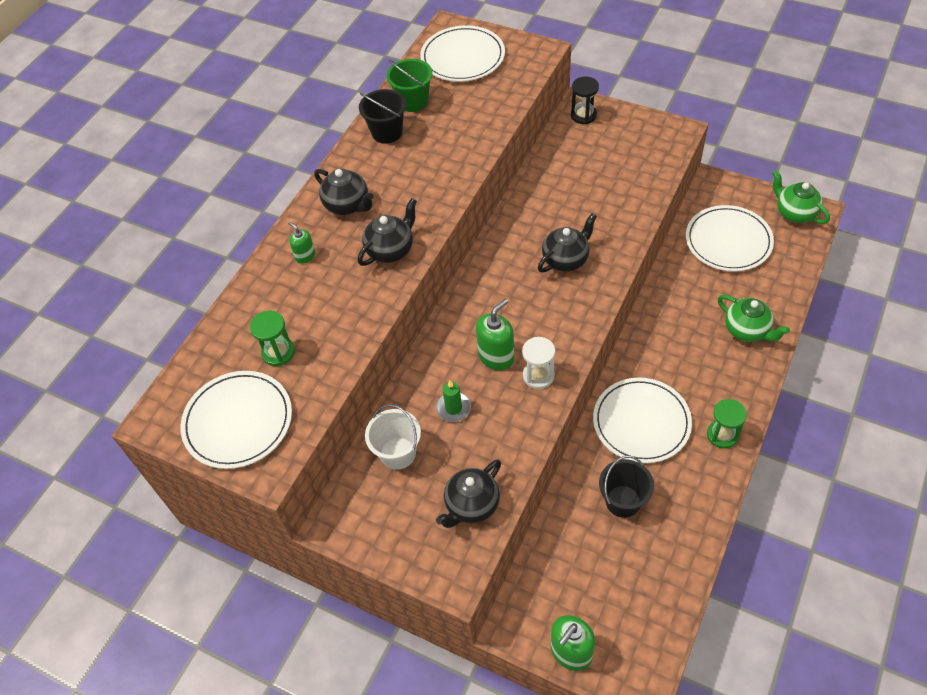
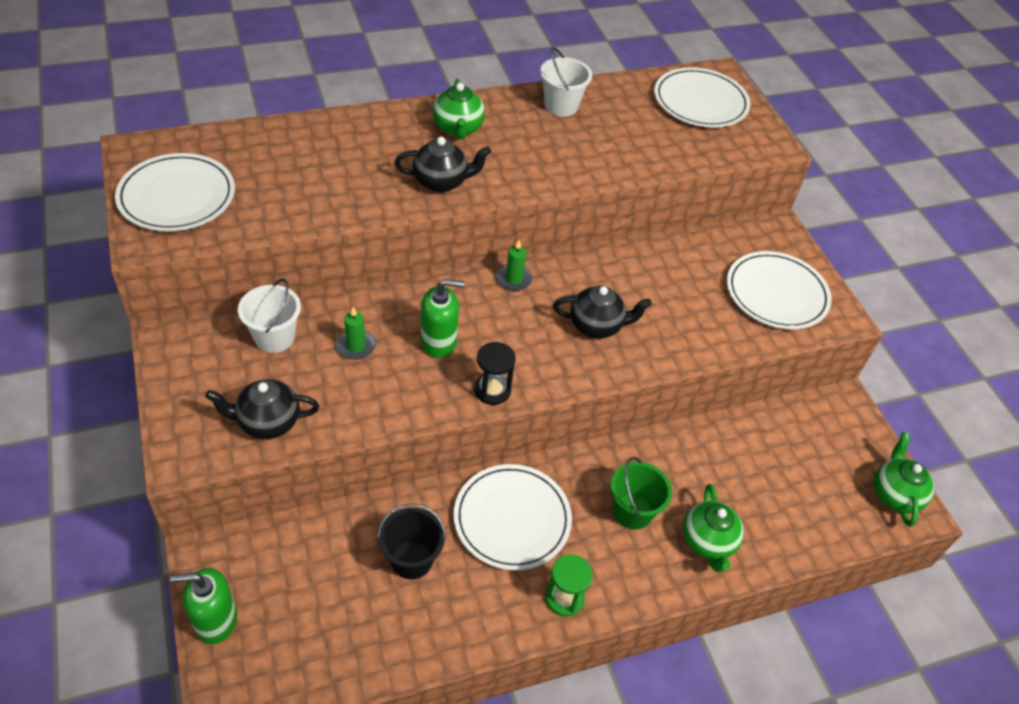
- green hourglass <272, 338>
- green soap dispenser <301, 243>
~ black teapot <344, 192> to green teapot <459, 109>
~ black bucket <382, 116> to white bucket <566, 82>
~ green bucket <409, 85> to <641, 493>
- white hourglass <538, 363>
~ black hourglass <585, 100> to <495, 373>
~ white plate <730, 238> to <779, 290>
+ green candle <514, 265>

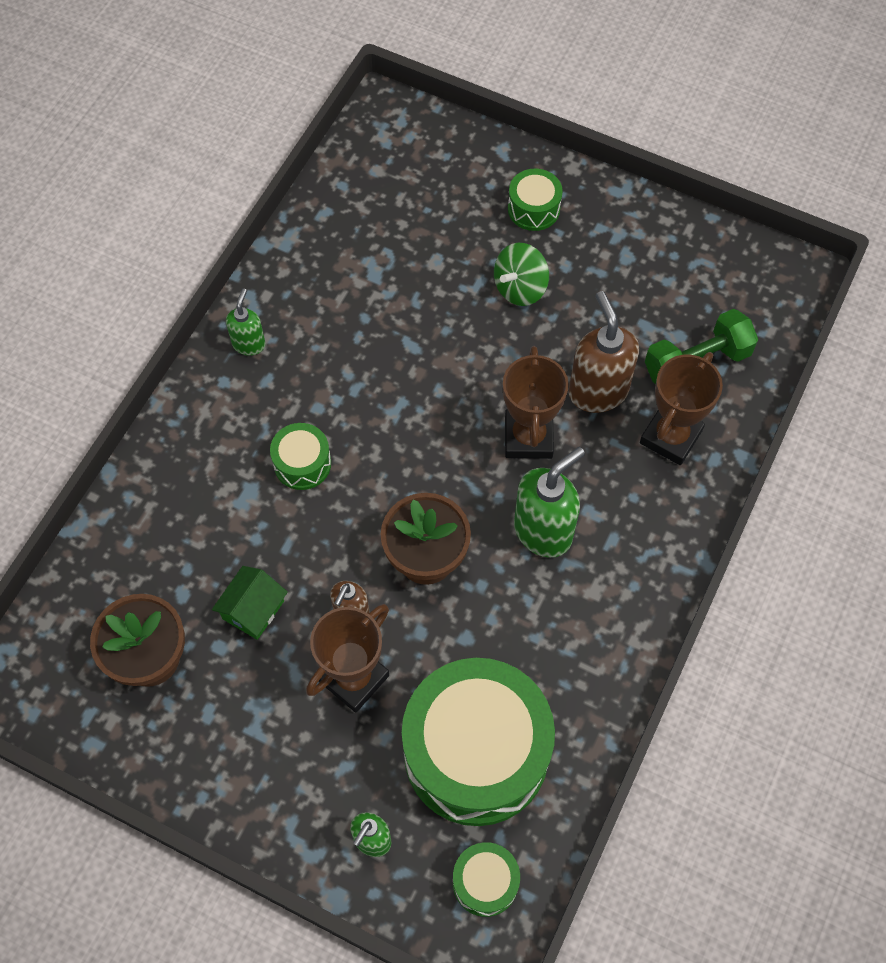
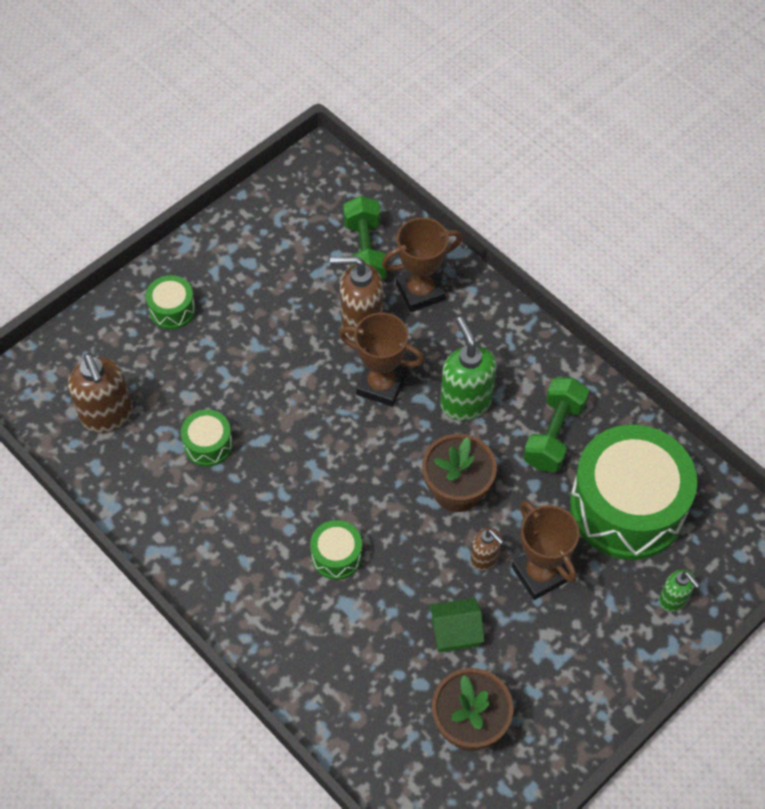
~ green house <250, 603> = <456, 625> 60 degrees counterclockwise
- green soap dispenser <246, 322>
~ green drum <486, 879> to <207, 438>
- green spinning top <521, 274>
~ brown trophy <681, 408> = <422, 264> 75 degrees counterclockwise
+ brown soap dispenser <100, 393>
+ green dumbbell <556, 424>

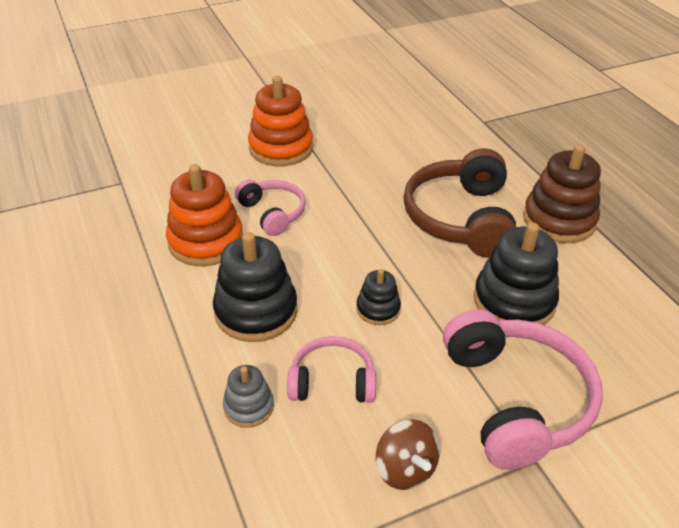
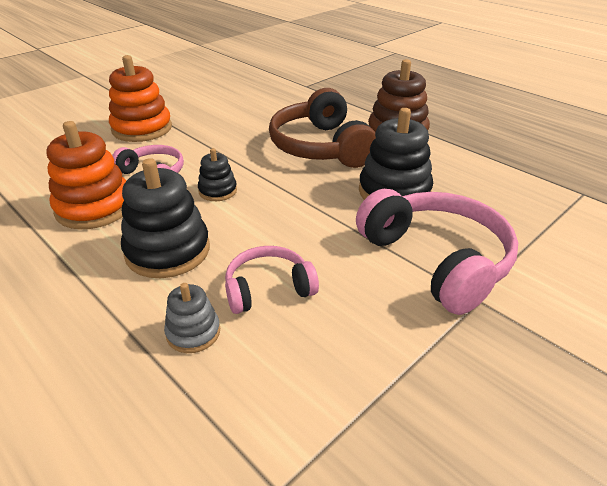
~ black stacking toy <378, 297> to <217, 174>
- brown spinning top <408, 454>

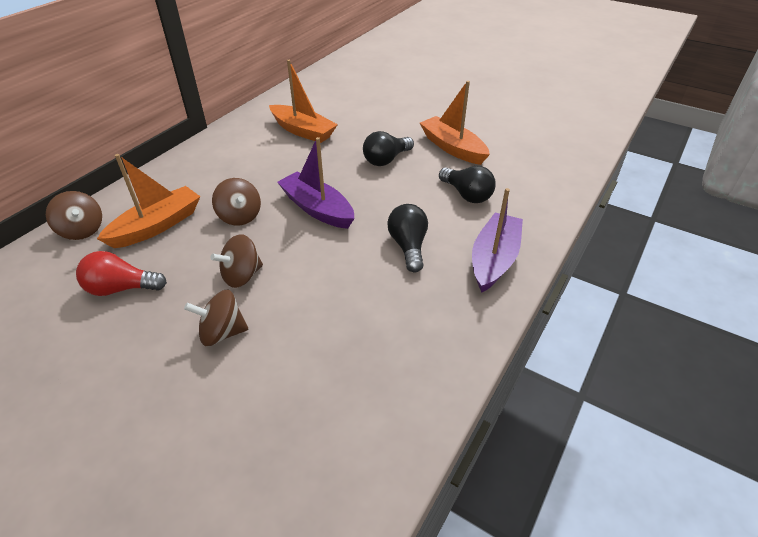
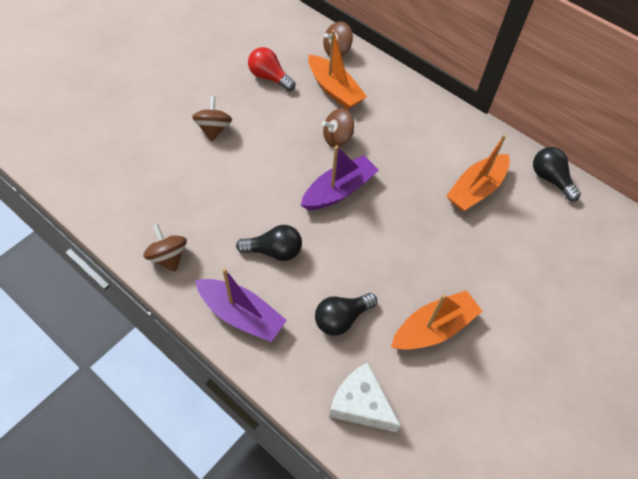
~ red light bulb <121, 273> = <271, 69> 60 degrees counterclockwise
~ brown spinning top <236, 261> to <165, 248>
~ black light bulb <388, 148> to <557, 174>
+ white cheese <365, 397>

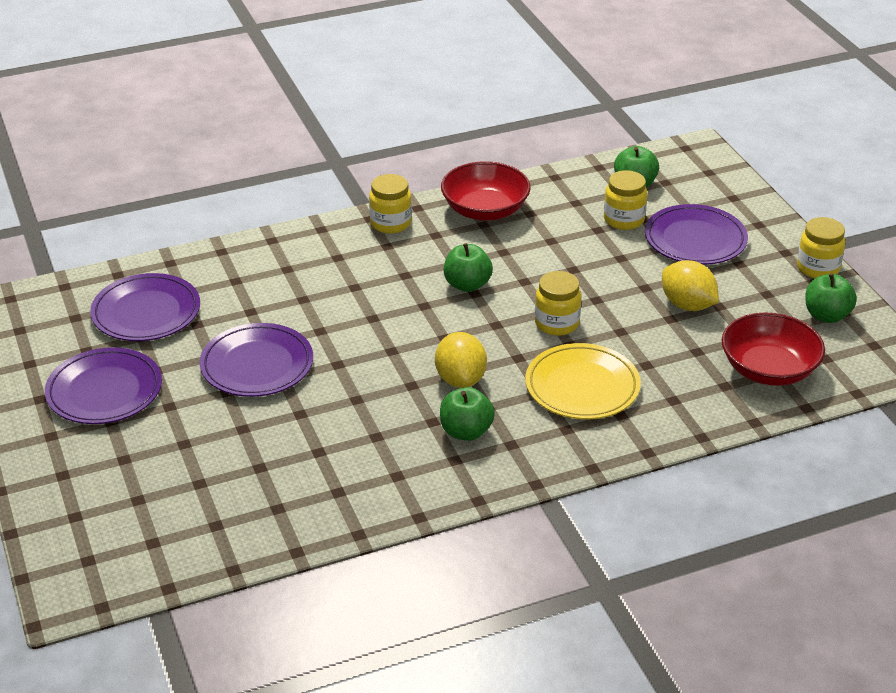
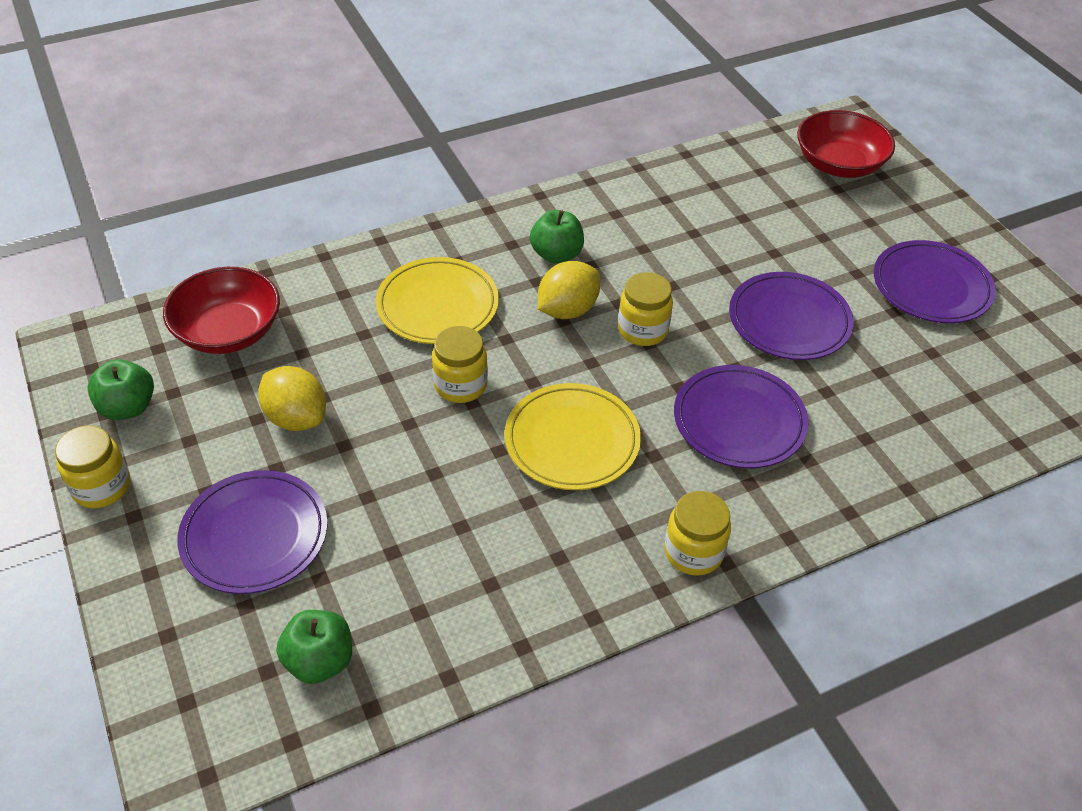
~ purple plate <145, 307> to <741, 417>
~ yellow lemon <461, 360> = <569, 290> 60 degrees clockwise
~ red bowl <486, 191> to <846, 144>
~ green apple <468, 267> to yellow plate <573, 436>
~ yellow jar <625, 200> to <645, 309>

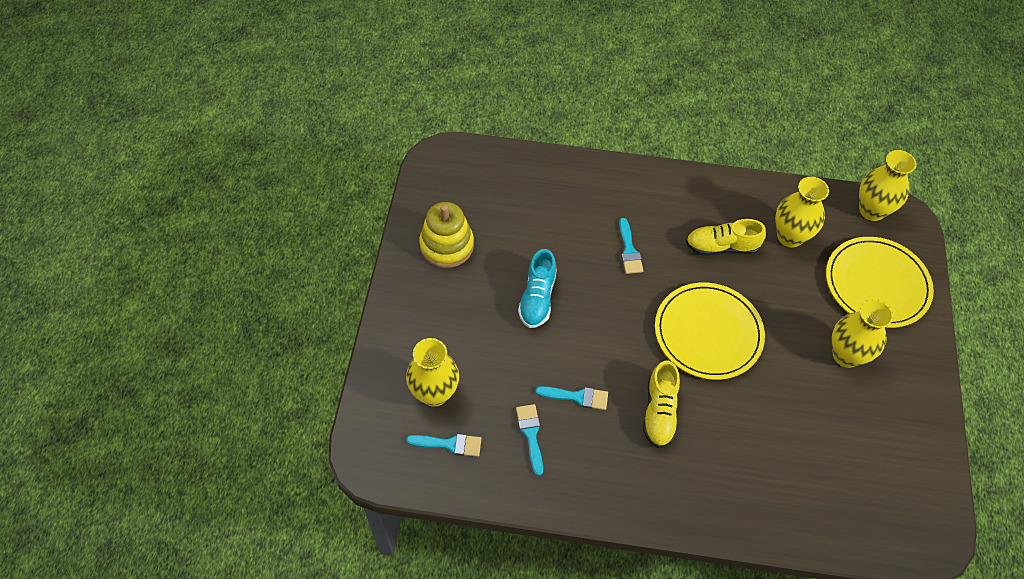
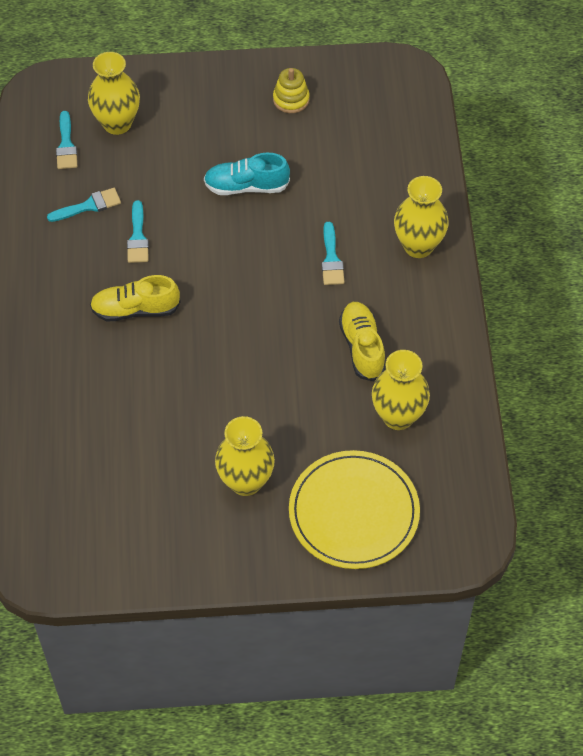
~ yellow stacking toy <446, 235> = <291, 90> x0.62
~ turquoise brush <631, 246> = <332, 253> 75 degrees counterclockwise
- yellow plate <710, 331>
~ yellow vase <888, 185> to <421, 217>

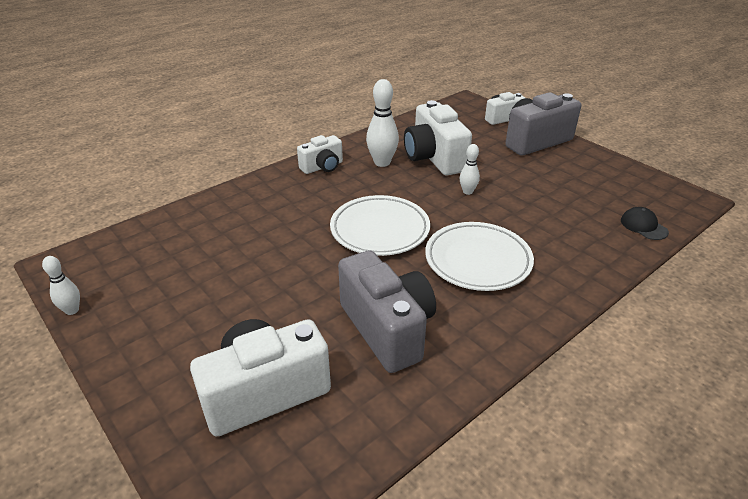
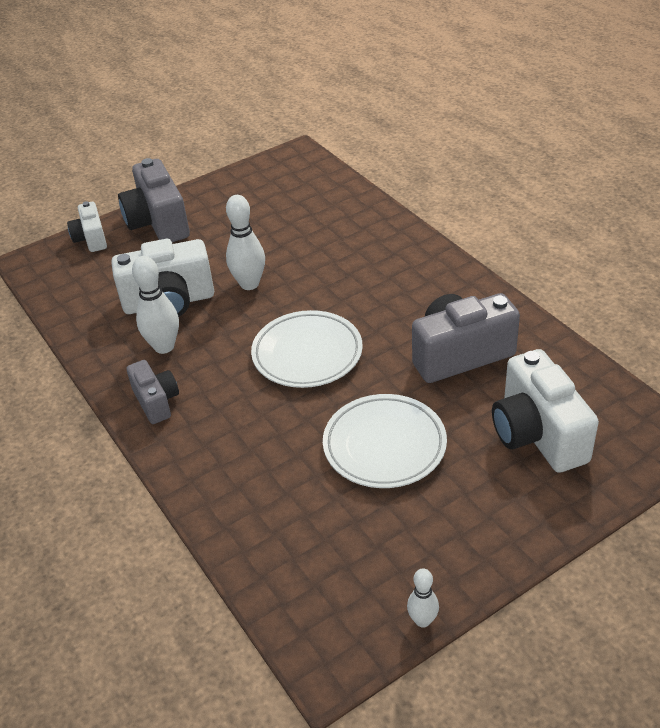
~ white camera <320, 154> to grey camera <152, 392>
~ white plate <479, 256> to <385, 441>
~ white bowling pin <470, 169> = <245, 242> x1.75
- black cap <645, 223>

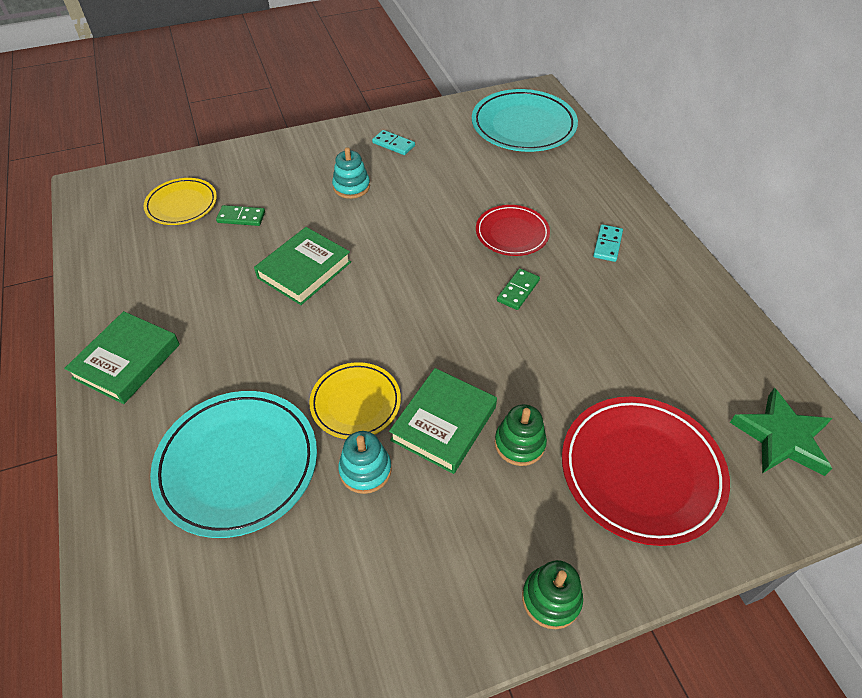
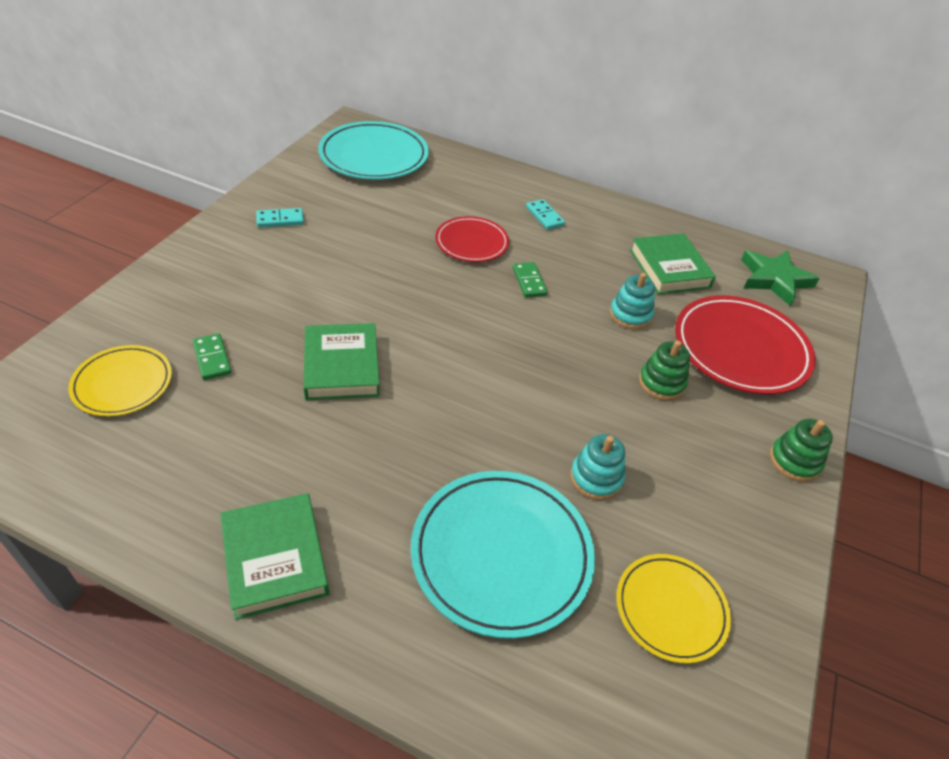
~ green domino <240, 215> = <212, 356> 75 degrees counterclockwise
~ yellow plate <355, 400> to <674, 608>
~ turquoise stacking toy <351, 173> to <632, 301>
~ green book <443, 421> to <673, 263>

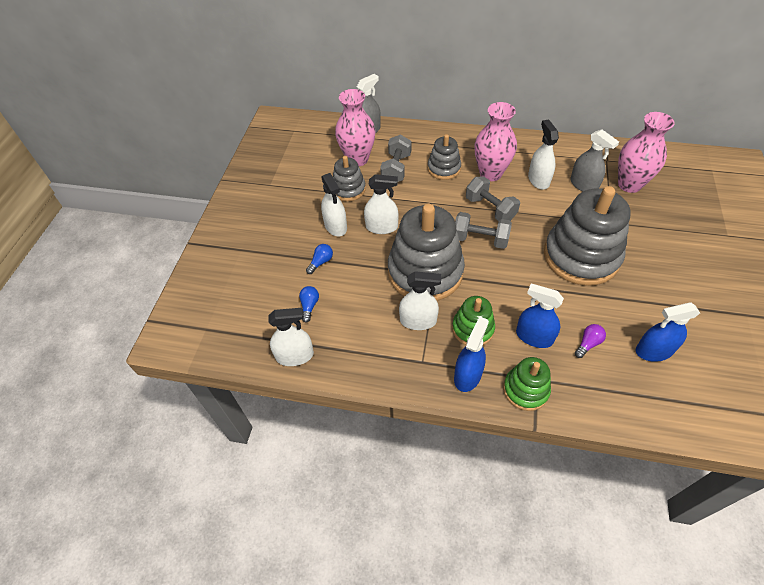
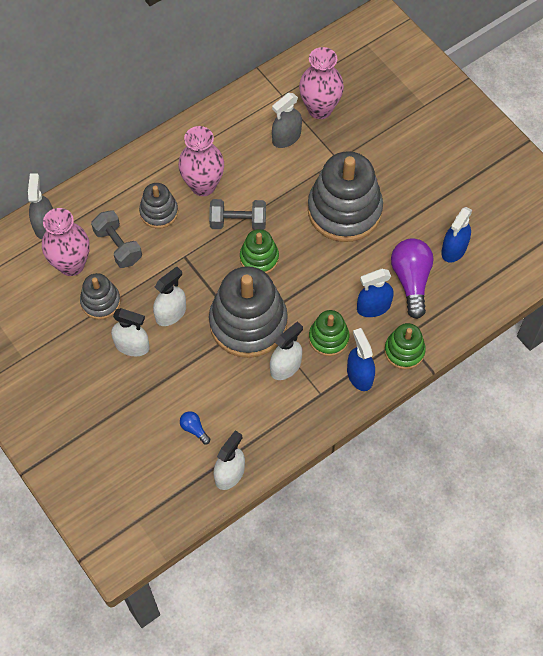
- blue light bulb <319, 259>
~ grey dumbbell <483, 230> to green stacking toy <259, 251>
- white spray bottle <543, 154>
~ grey spray bottle <594, 160> = <287, 120> 135 degrees clockwise
~ purple light bulb <590, 341> = <412, 278> x2.19

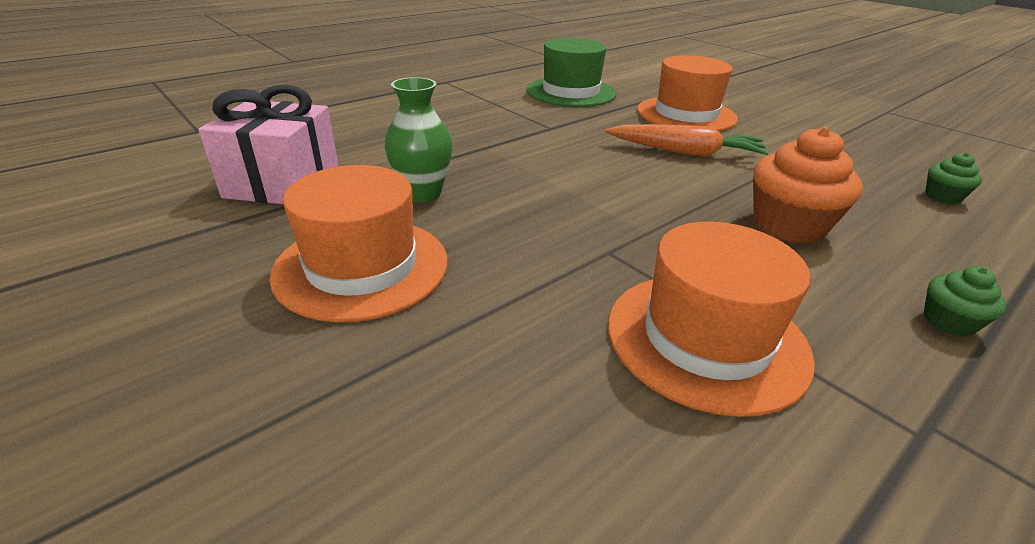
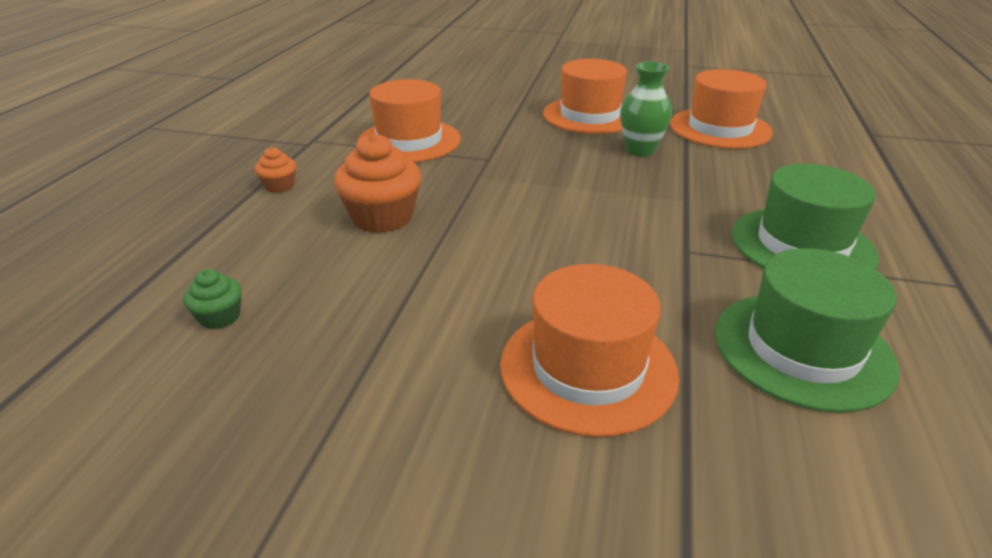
~ pink gift <268, 144> to orange hat <721, 109>
- orange carrot <687, 140>
~ green cupcake <965, 301> to orange cupcake <275, 170>
+ green hat <805, 217>

